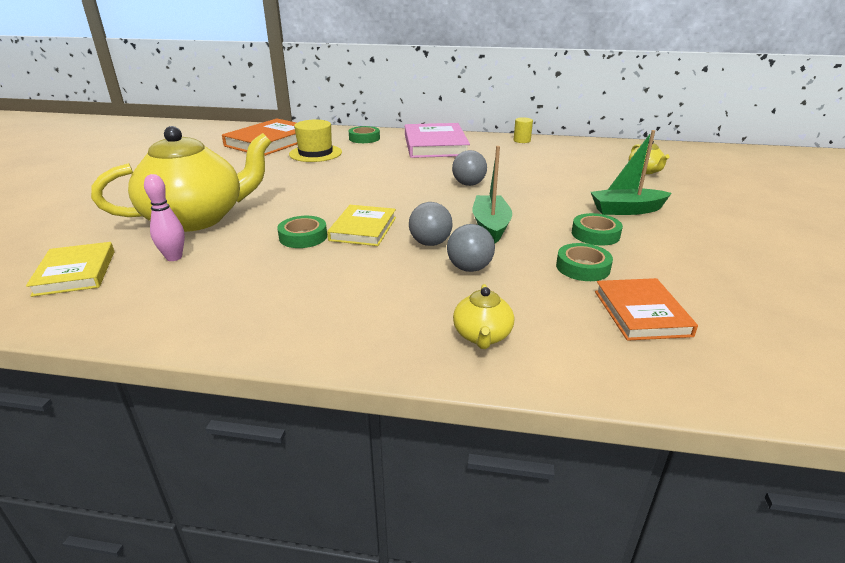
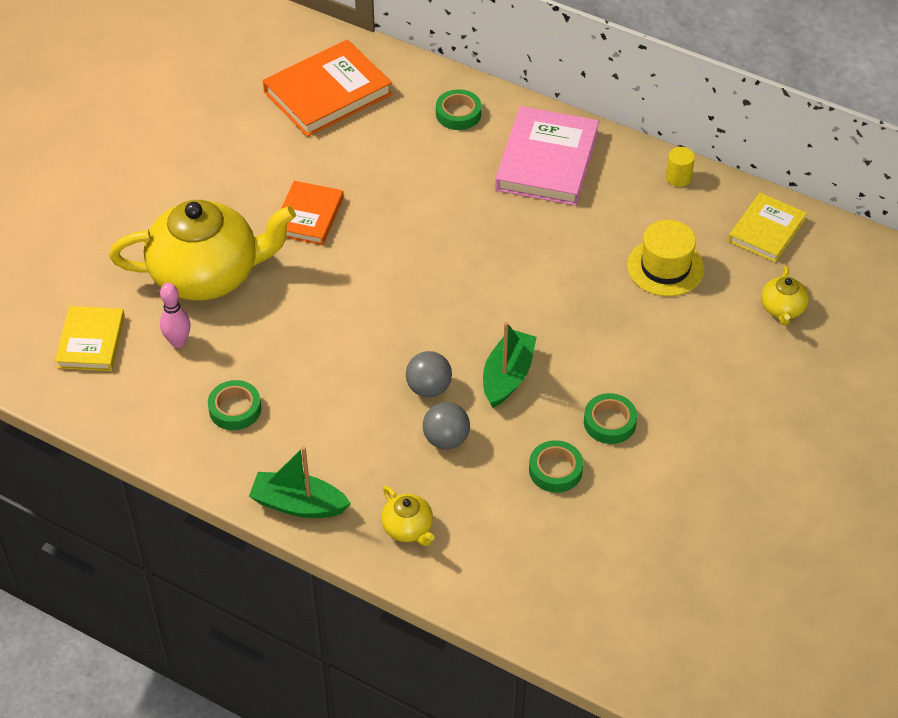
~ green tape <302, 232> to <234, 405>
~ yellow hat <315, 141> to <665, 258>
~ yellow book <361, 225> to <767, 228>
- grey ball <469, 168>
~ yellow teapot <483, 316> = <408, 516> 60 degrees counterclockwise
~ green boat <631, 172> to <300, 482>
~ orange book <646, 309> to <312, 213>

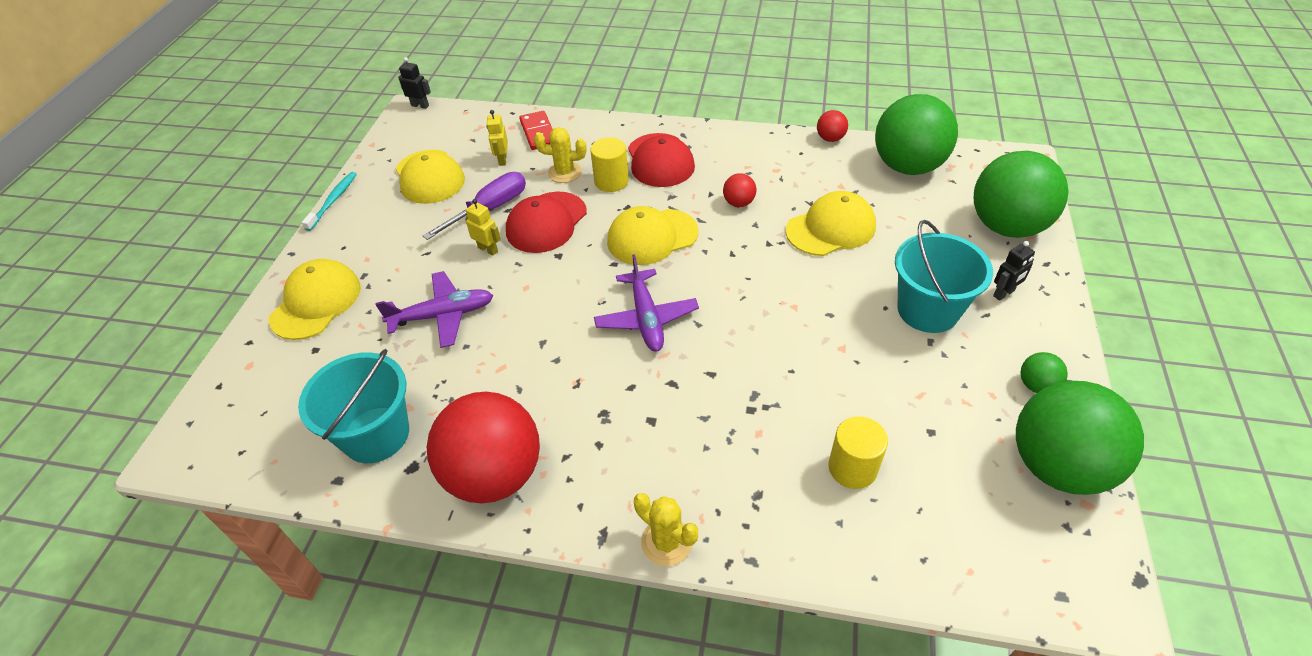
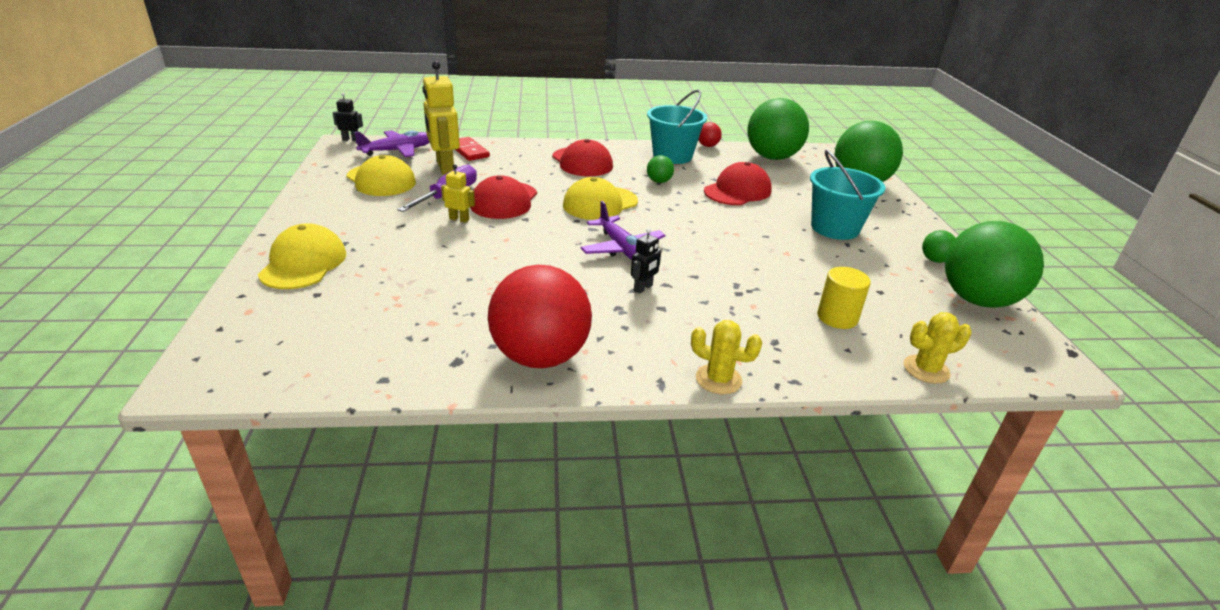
~ turquoise bucket <353, 406> to <677, 127>
- turquoise toothbrush <329, 201>
~ purple plane <434, 309> to <392, 143>
~ yellow robot <497, 138> = <441, 117> x2.04
~ yellow cactus <560, 155> to <937, 348>
- yellow cylinder <609, 164>
~ red ball <739, 190> to green ball <660, 169>
~ yellow cap <830, 223> to red cap <738, 183>
~ black robot <1014, 271> to <646, 261>

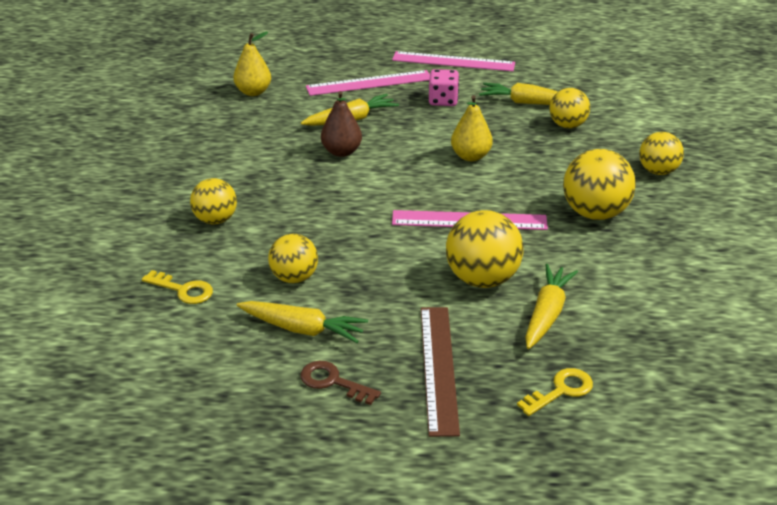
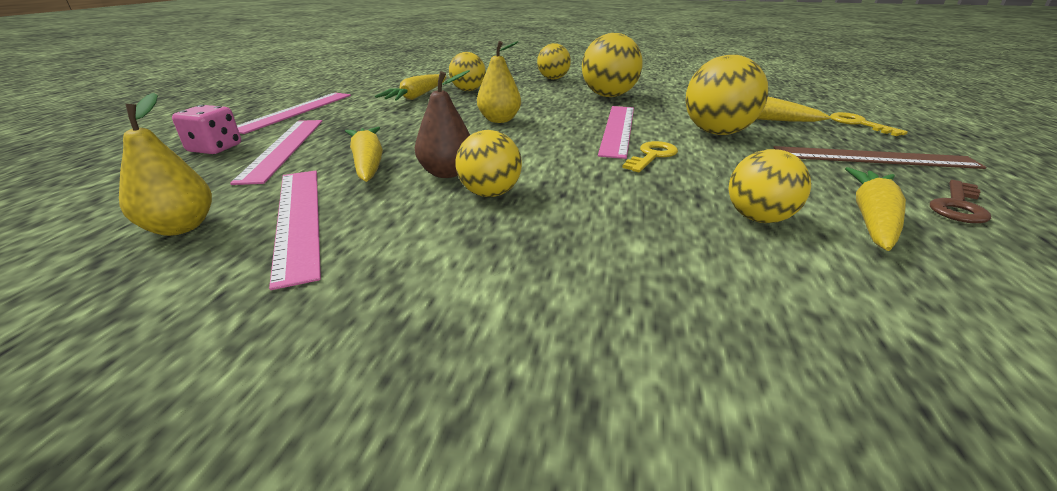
~ yellow key <177, 287> to <650, 156>
~ yellow ball <213, 201> to <489, 163>
~ pink dice <444, 87> to <206, 129>
+ pink ruler <295, 230>

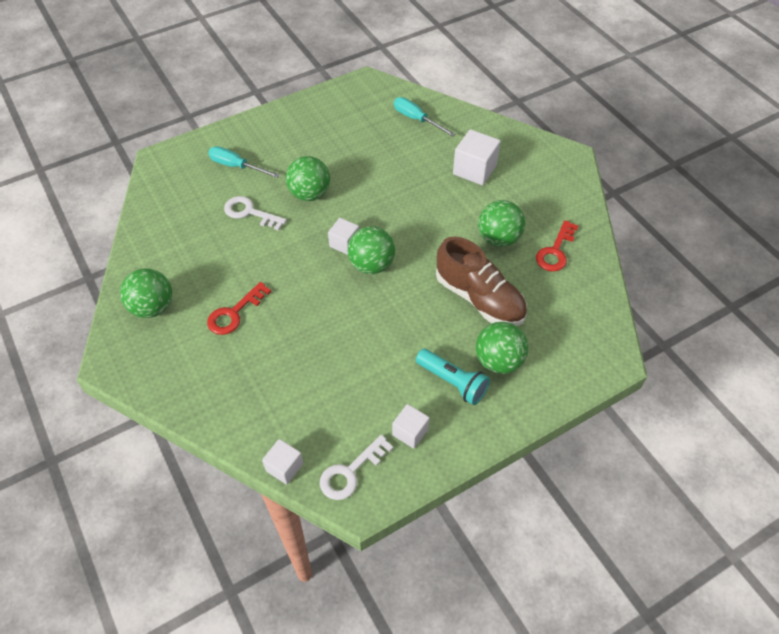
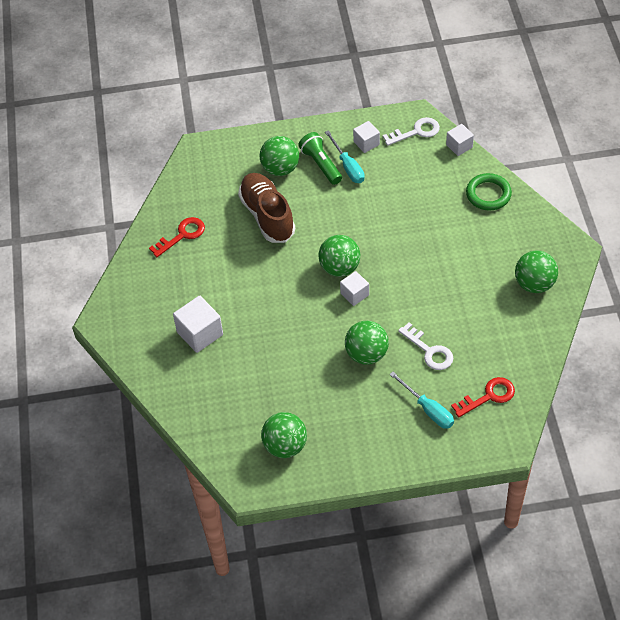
~ red key <239, 308> to <483, 397>
~ turquoise screwdriver <424, 117> to <345, 156>
~ turquoise flashlight <453, 377> to green flashlight <320, 158>
~ green ball <501, 223> to <284, 435>
+ green ring <489, 191>

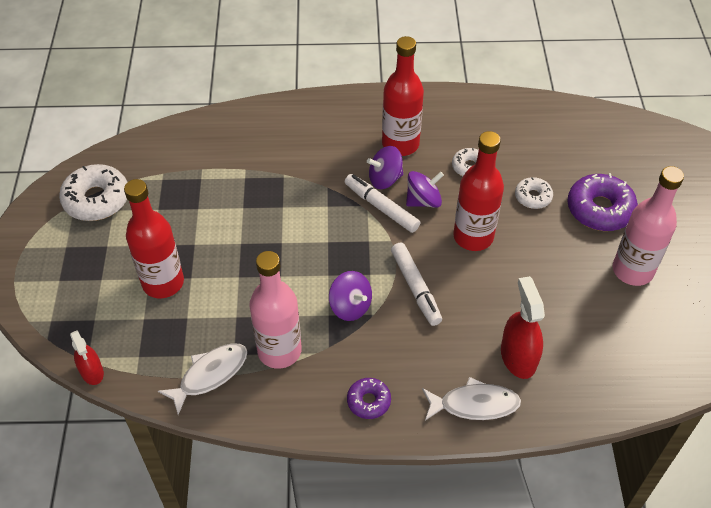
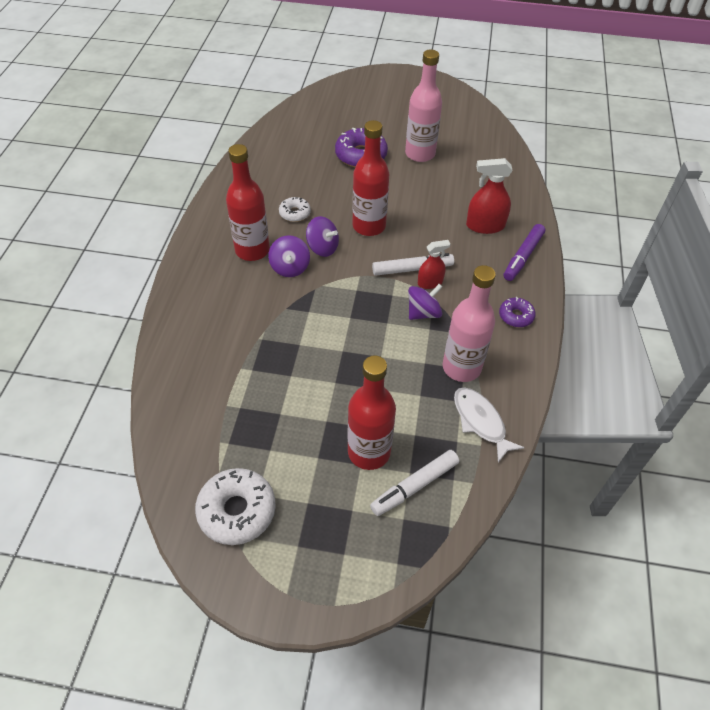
~ red spray bottle <87, 357> to <434, 264>
~ white marker <382, 203> to <414, 483>
~ purple spinning top <425, 189> = <322, 236> 135 degrees clockwise
~ white fish <471, 399> to purple marker <524, 252>
- white donut <534, 193>

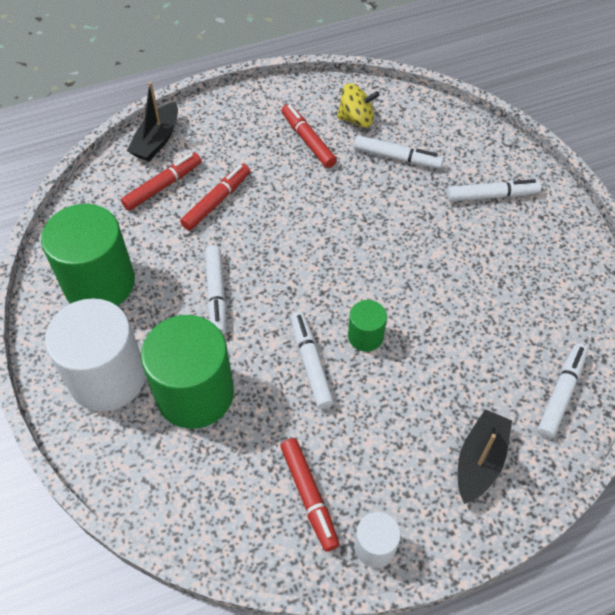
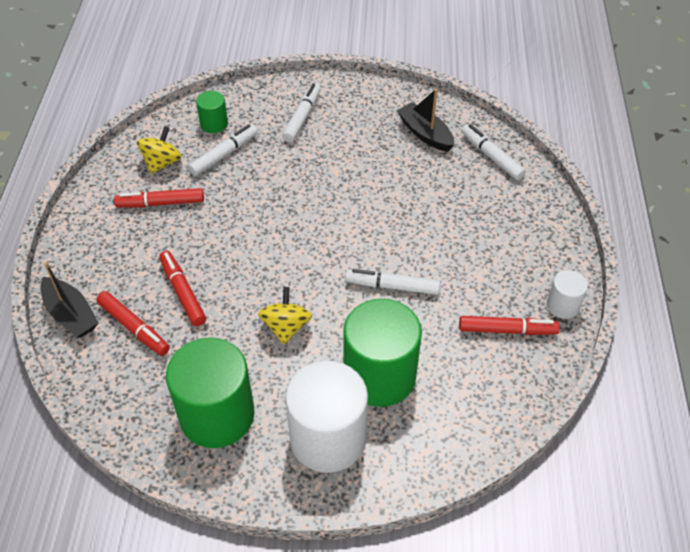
~ red marker <161, 182> = <133, 323> 150 degrees clockwise
~ white marker <215, 289> to yellow spinning top <285, 315>
~ green cylinder <367, 326> to <212, 112>
~ black boat <485, 456> to <425, 120>

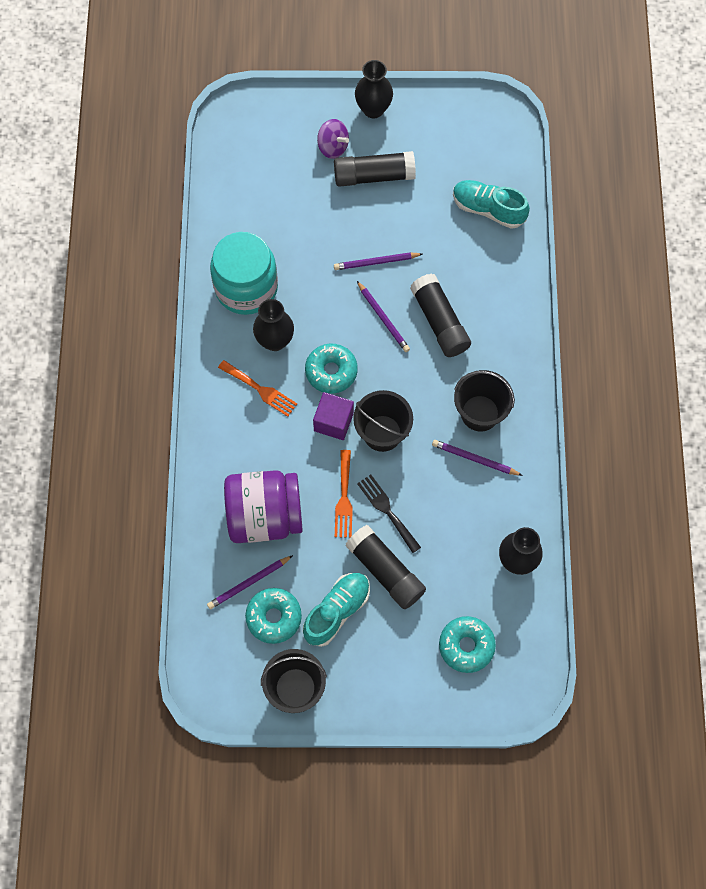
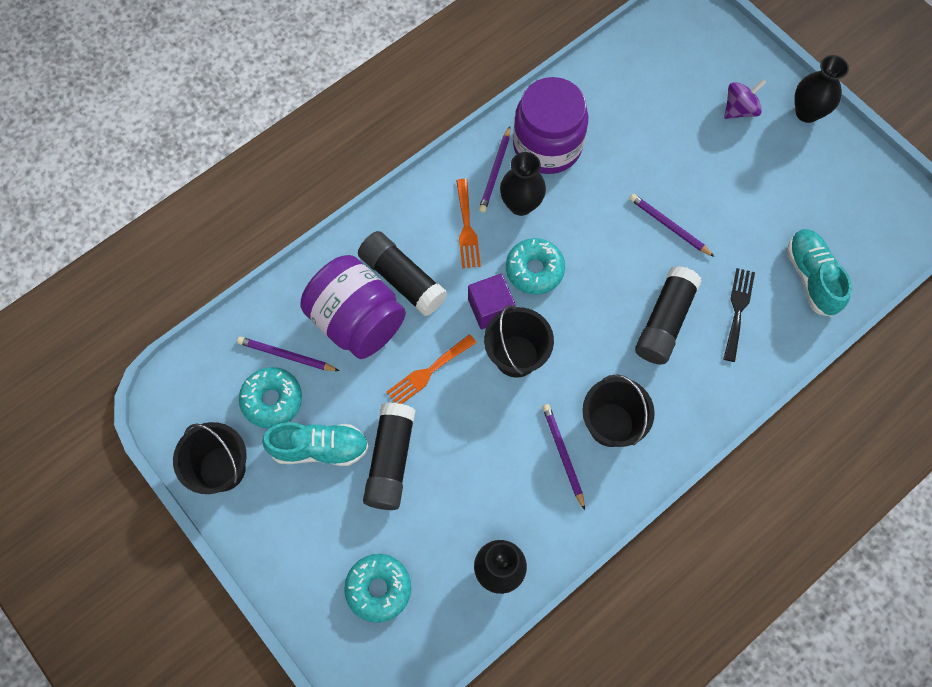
~ turquoise jar <244, 273> to purple jar <551, 125>
~ purple spinning top <333, 139> = <745, 99> 120 degrees counterclockwise
~ black glue stick <375, 169> to <402, 273>
~ purple pencil <383, 316> to <494, 169>
~ black fork <389, 514> to <739, 315>

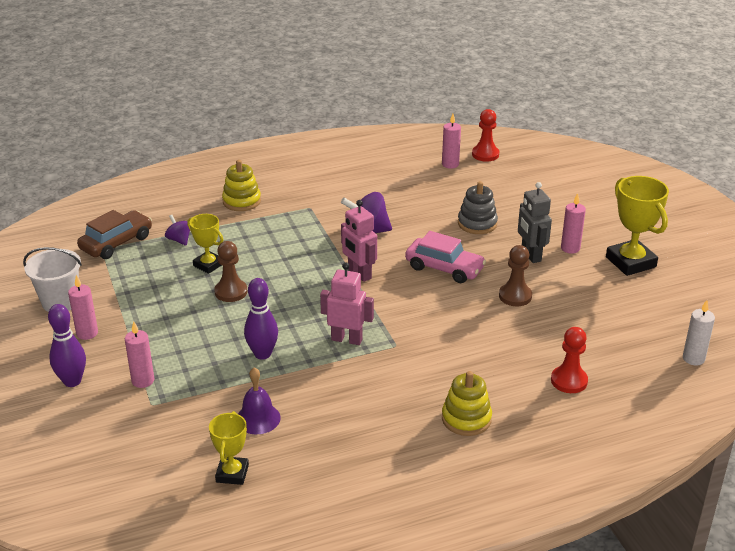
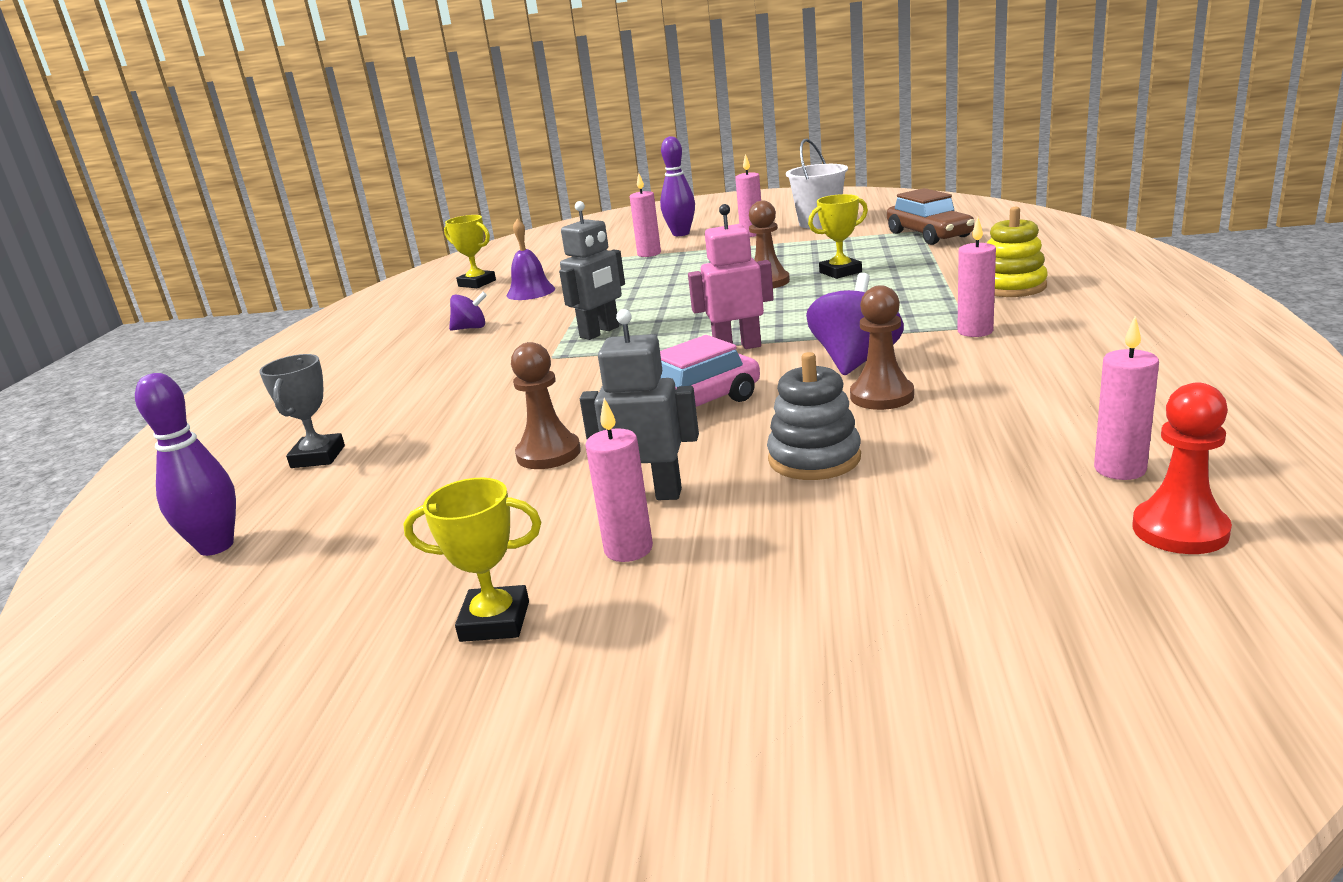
~ purple spinning top <177, 230> to <468, 311>
~ purple bowling pin <261, 319> to <185, 464>
~ pink robot <347, 303> to grey robot <592, 270>
- yellow stacking toy <467, 403>
~ red pawn <569, 360> to grey trophy <302, 411>
~ yellow trophy <637, 226> = <472, 560> x0.60
- white candle <699, 333>
+ brown pawn <882, 347>
+ pink candle <976, 277>

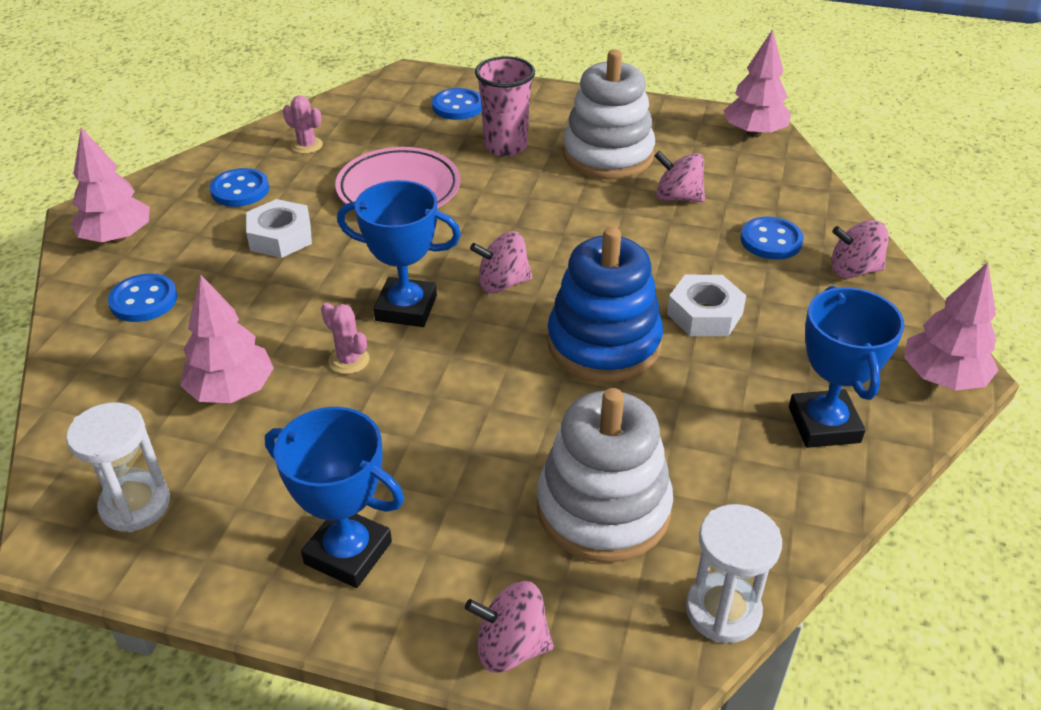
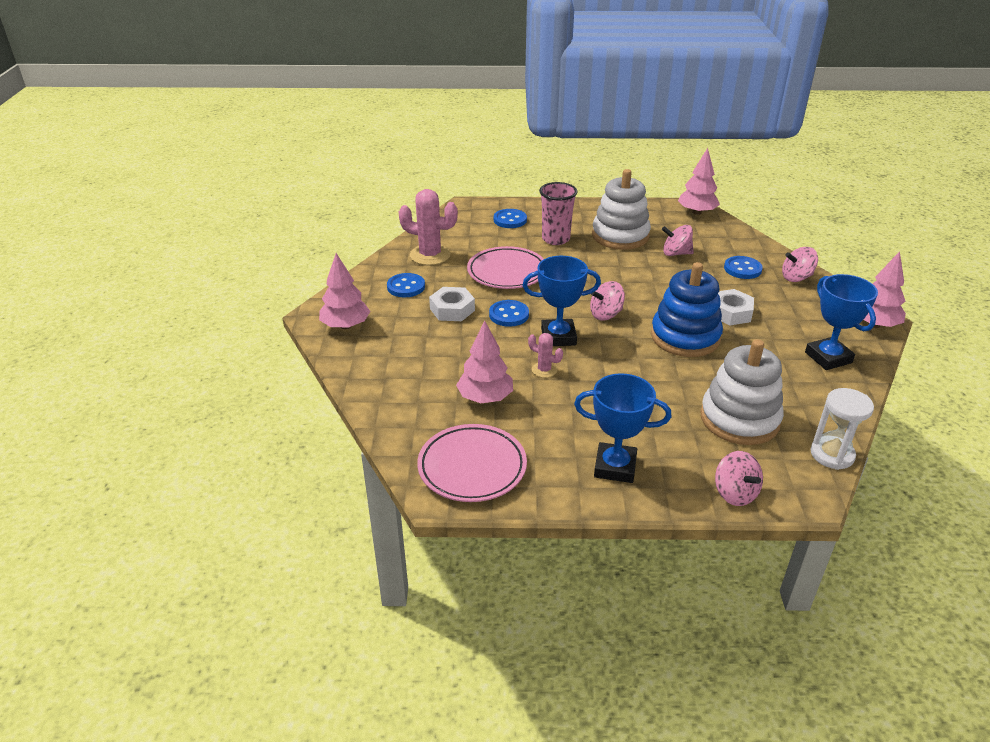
~ white hourglass <118, 467> to pink plate <472, 463>
~ blue button <143, 297> to <509, 313>
~ pink cactus <303, 124> = <428, 227> x1.95
~ pink spinning top <509, 627> = <739, 478> 105 degrees counterclockwise

